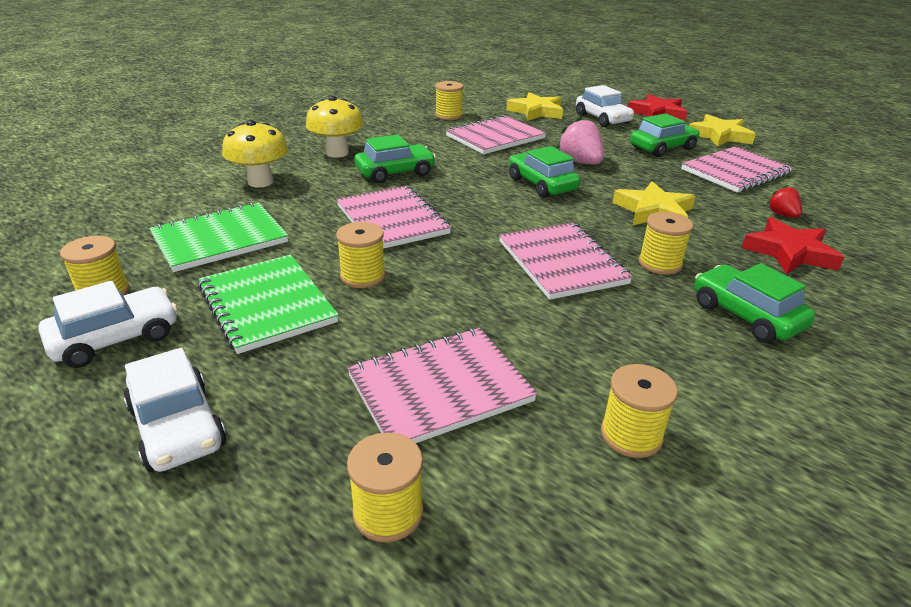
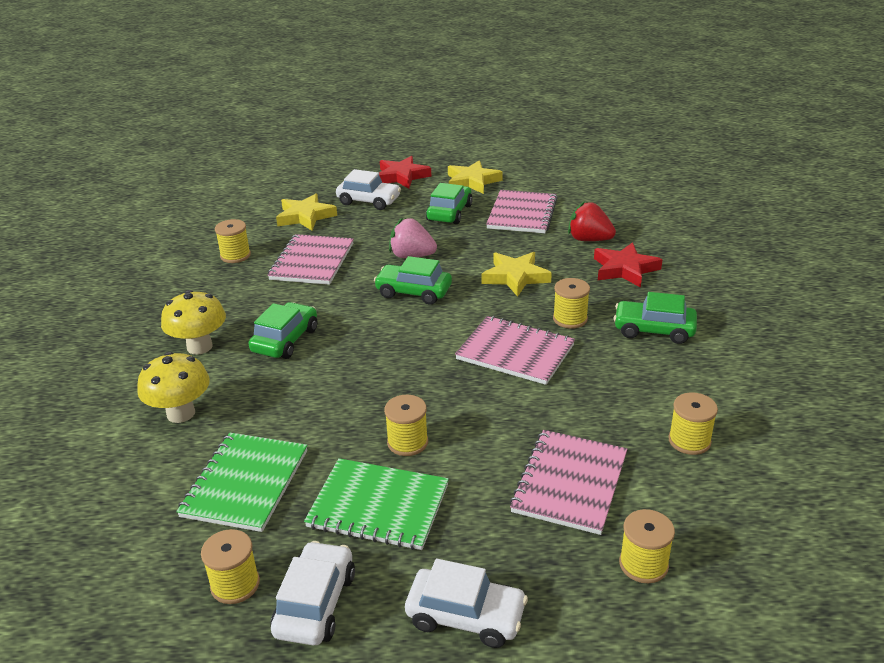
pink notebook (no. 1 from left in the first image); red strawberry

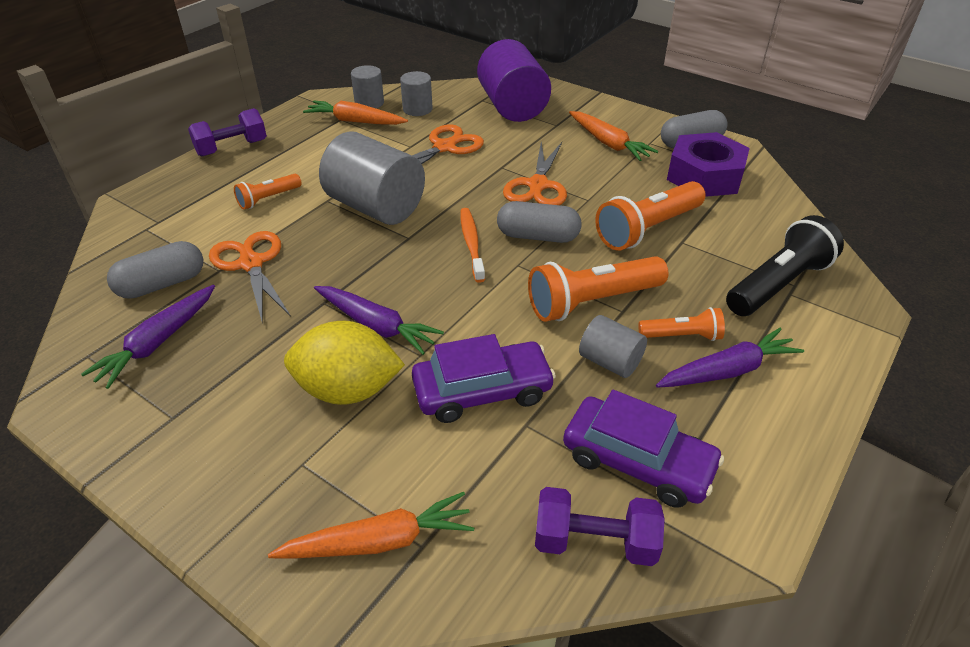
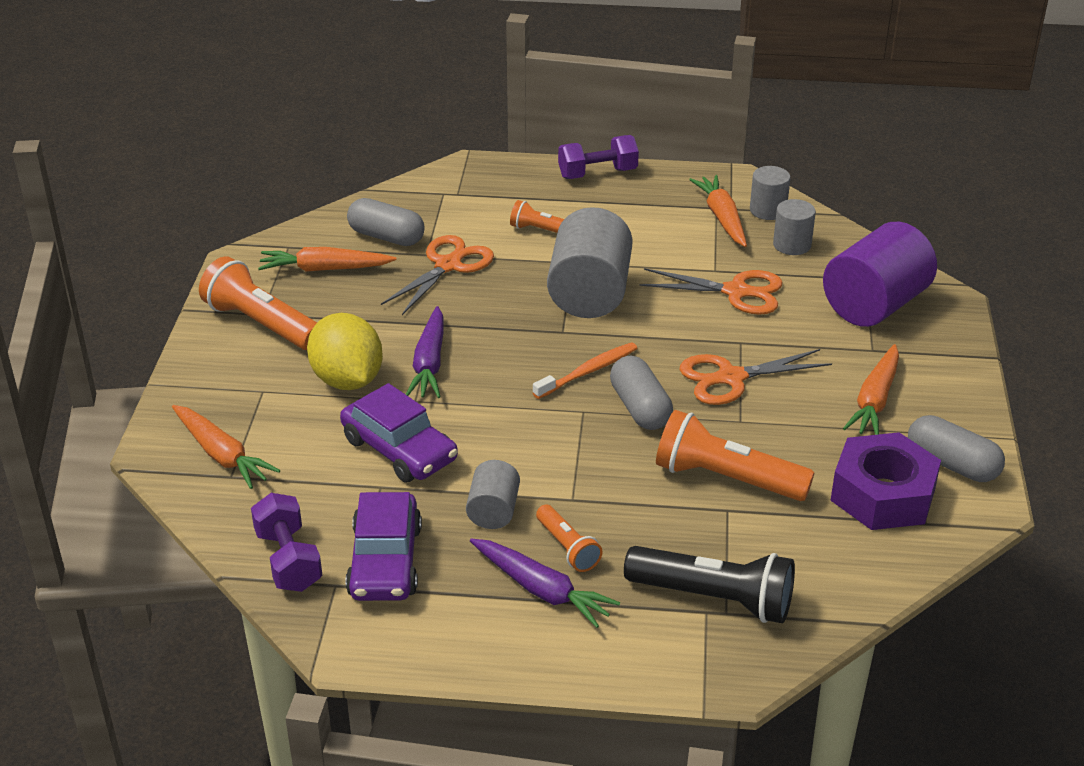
purple dumbbell (no. 2 from left); orange flashlight (no. 1 from left); orange carrot (no. 2 from left)

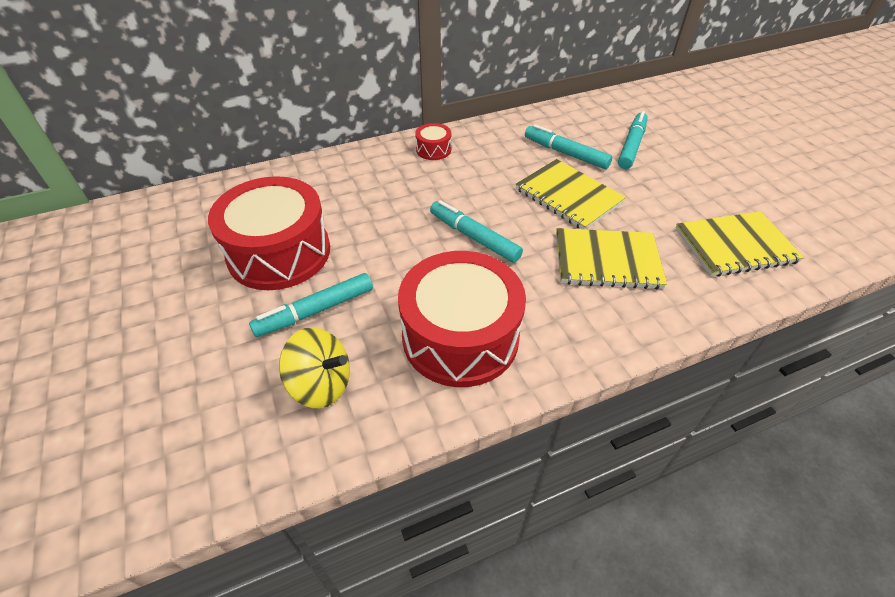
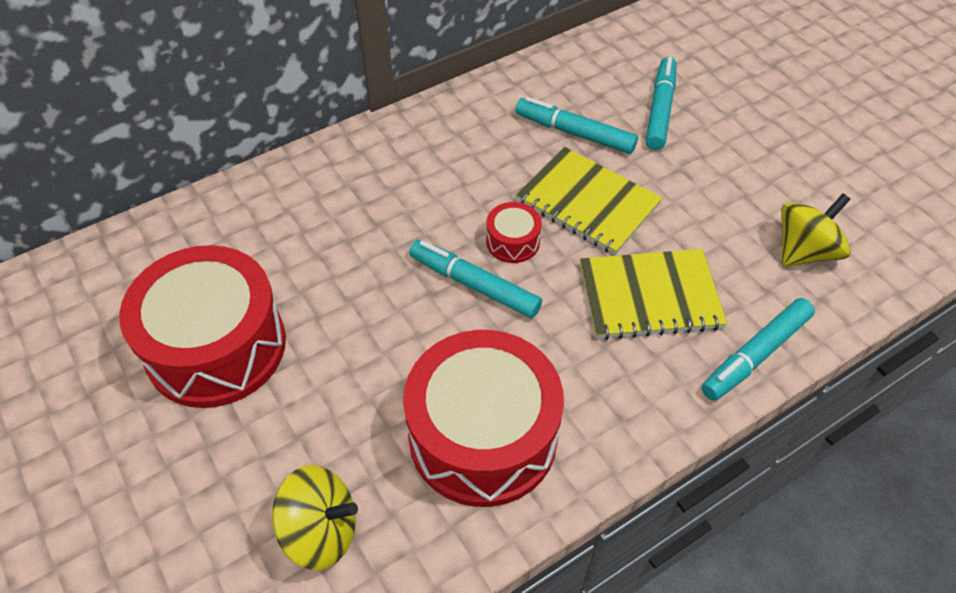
red drum (no. 3 from left); yellow spinning top (no. 2 from left); turquoise marker (no. 4 from left)

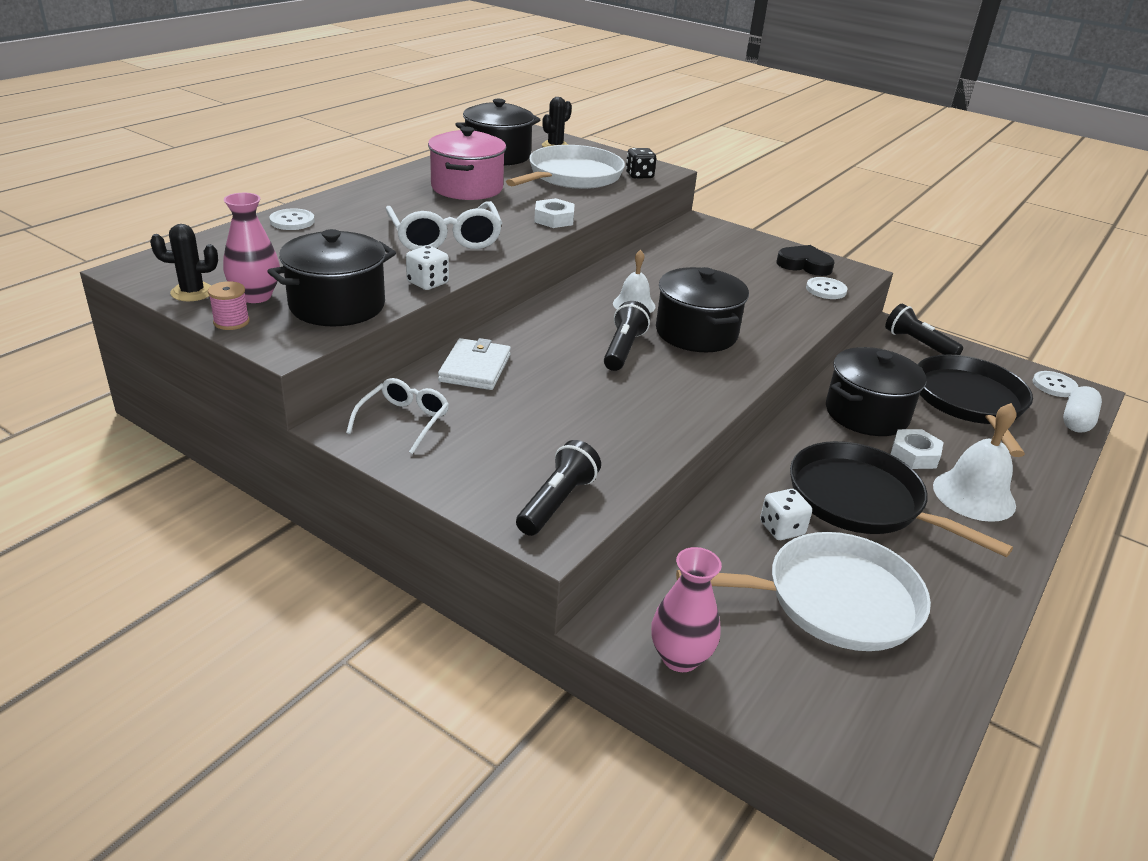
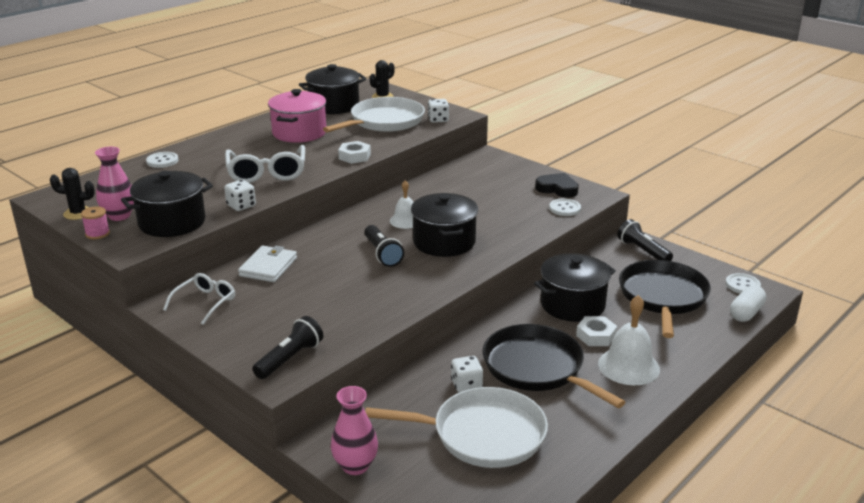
white dice (no. 2 from left); black flashlight (no. 2 from left)

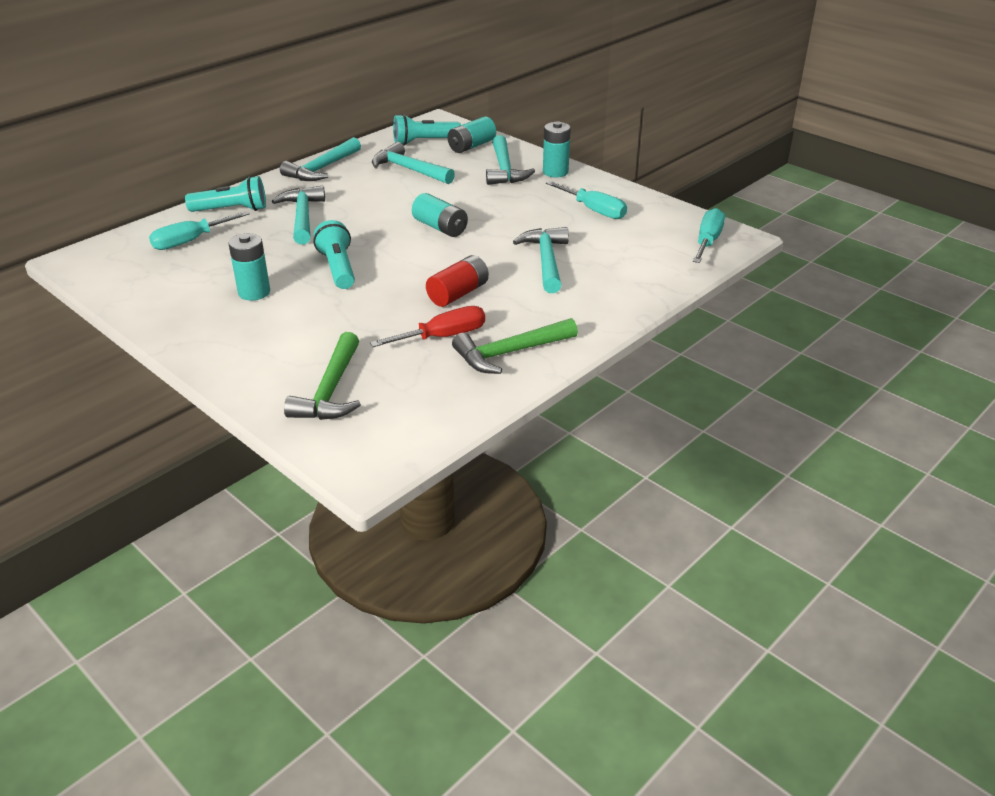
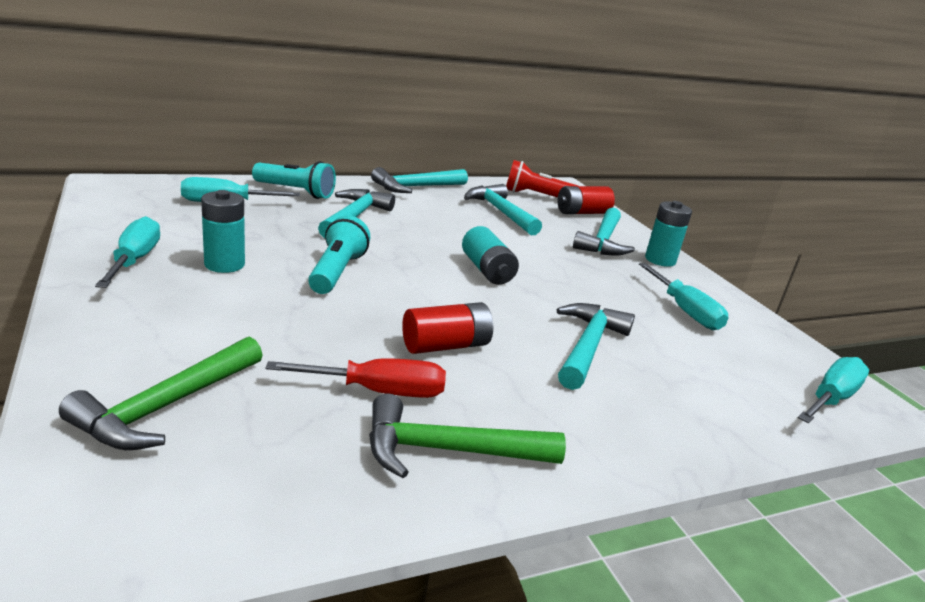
red flashlight; red battery (no. 2 from left); turquoise screwdriver (no. 1 from left)

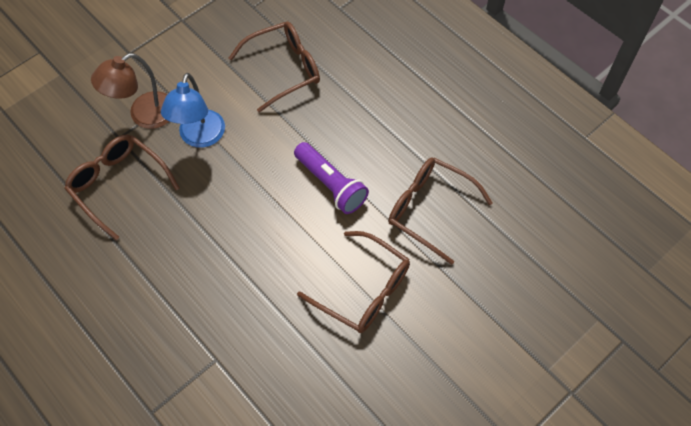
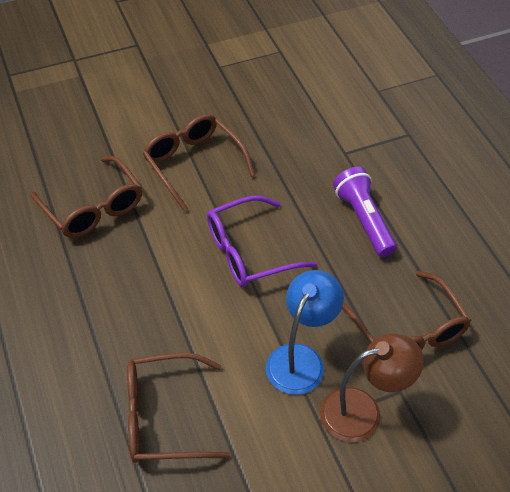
purple flashlight; purple glasses

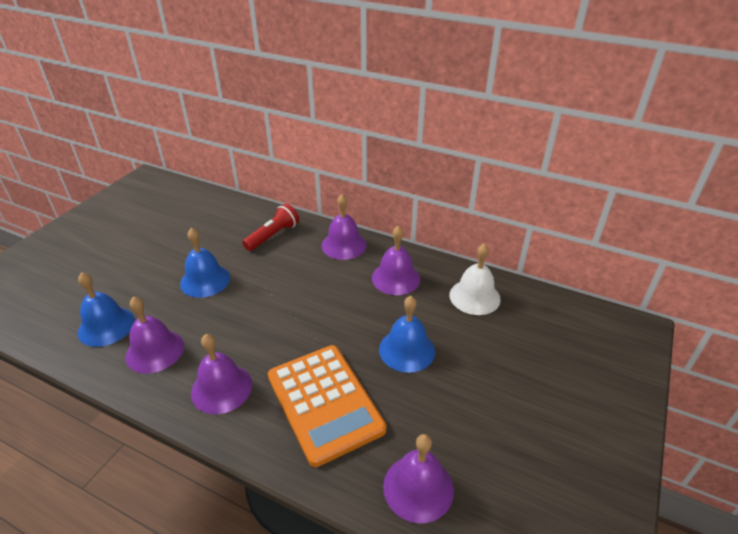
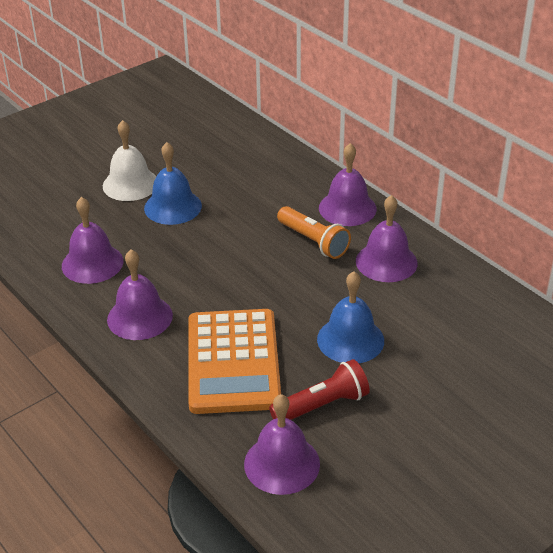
red flashlight; white bell; blue bell (no. 1 from left in the first image); orange flashlight

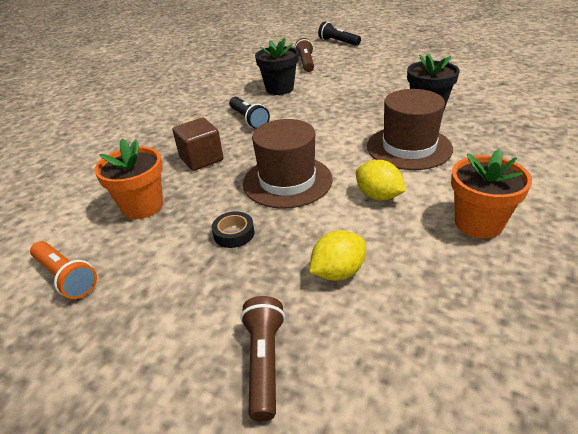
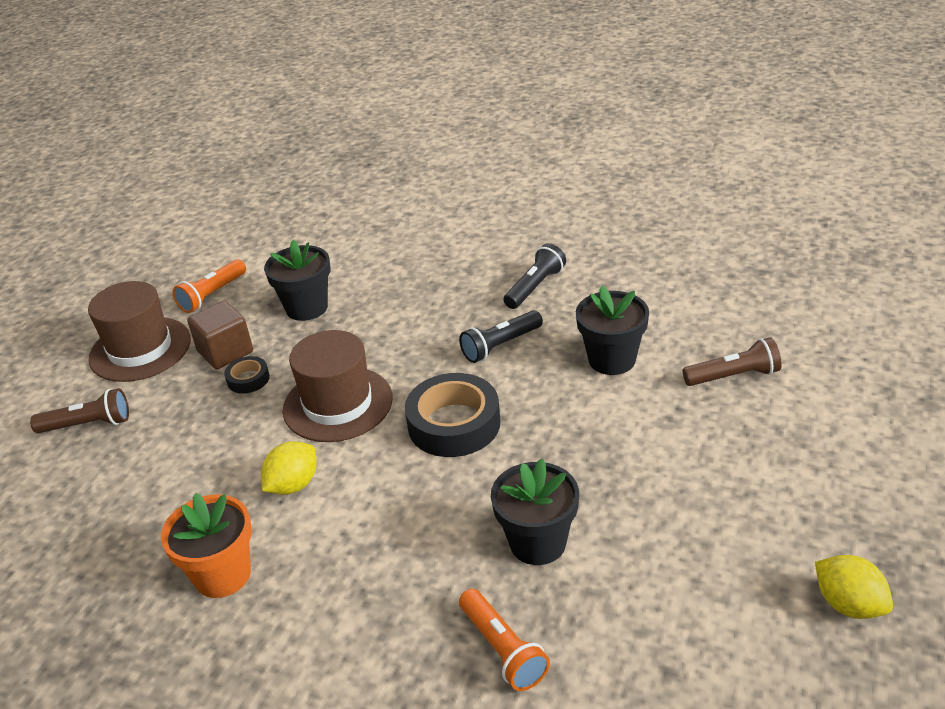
black flashlight (no. 2 from left); brown hat (no. 1 from left); brown cube; black flower pot (no. 1 from left); yellow lemon (no. 2 from left); black tape (no. 2 from left); orange flashlight (no. 2 from left)

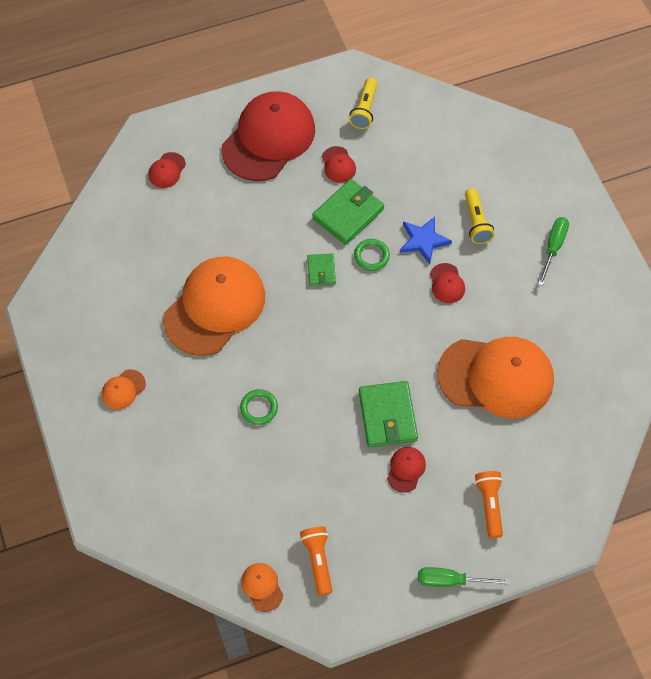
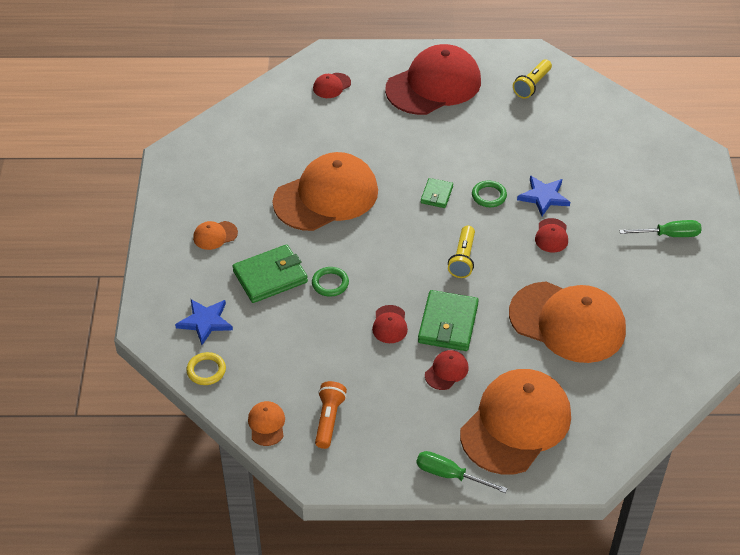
red cap (no. 2 from left); green wallet (no. 1 from left); yellow flashlight (no. 1 from left); green screwdriver (no. 2 from left); orange cap (no. 4 from left); blue star (no. 1 from left); yellow ring

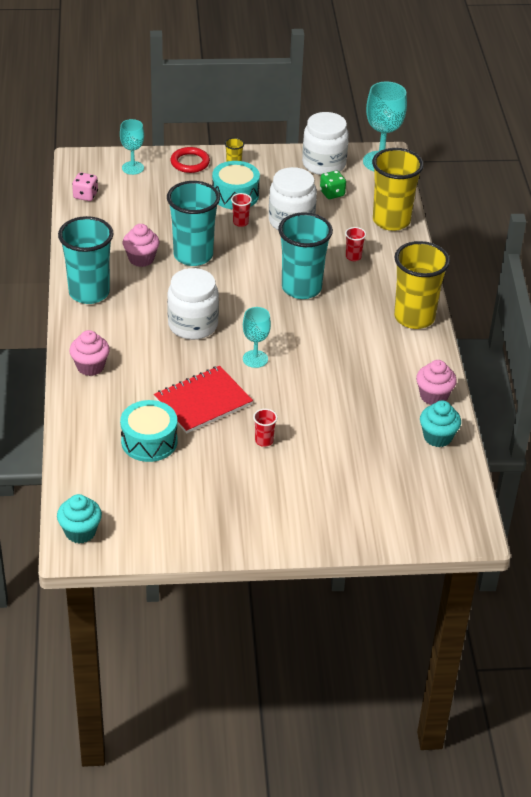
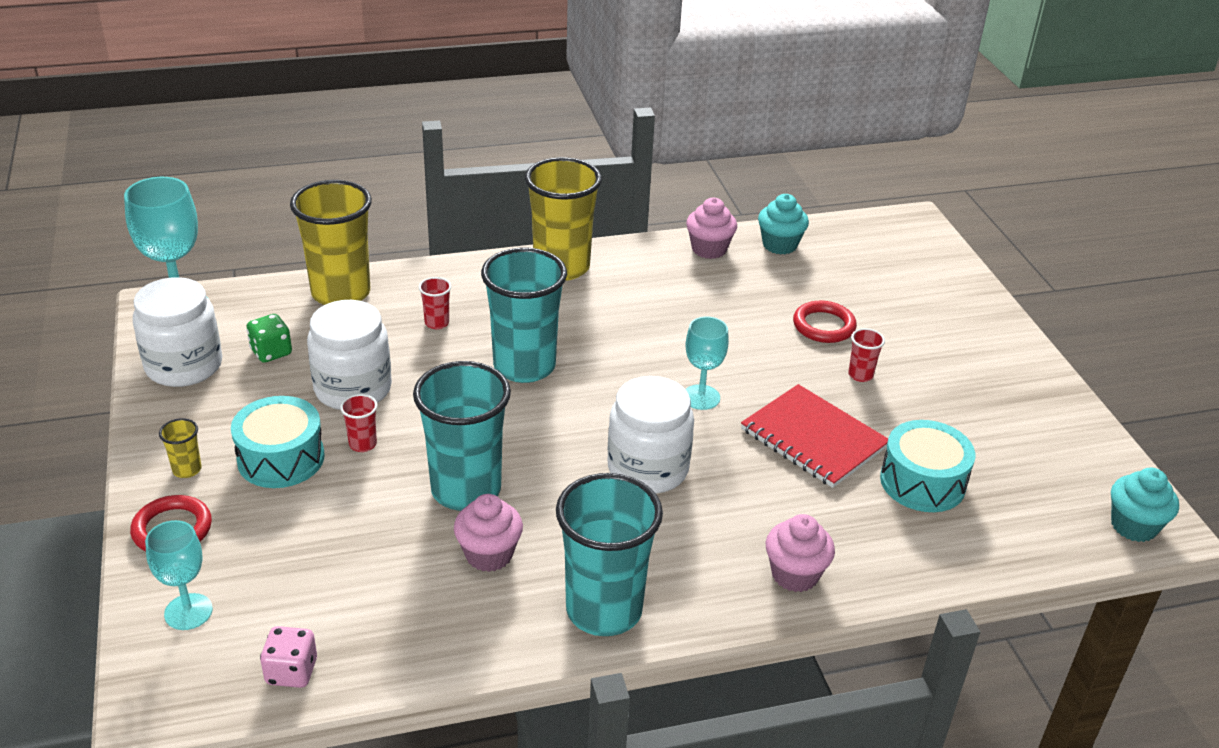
red ring (no. 2 from left)

